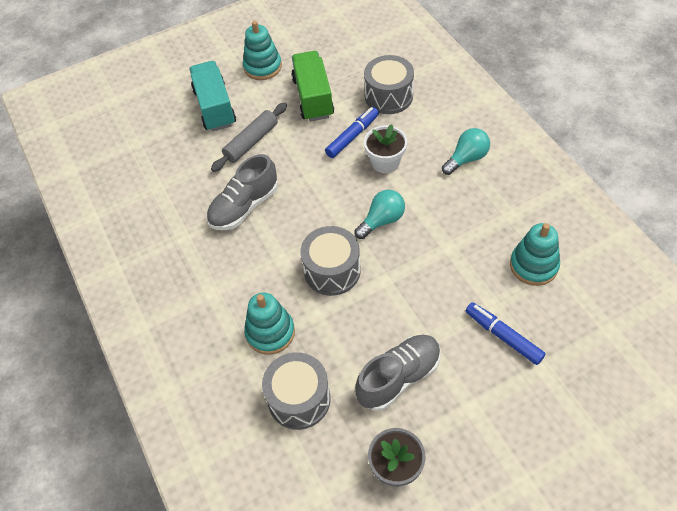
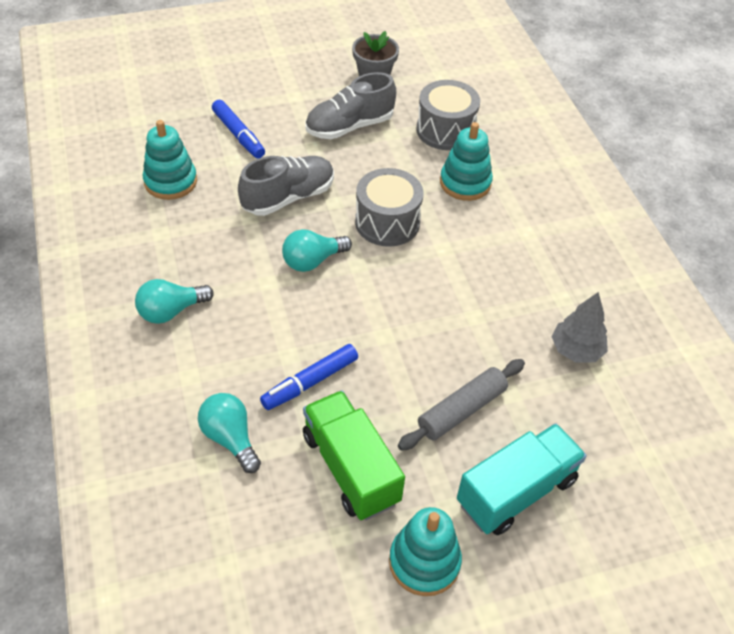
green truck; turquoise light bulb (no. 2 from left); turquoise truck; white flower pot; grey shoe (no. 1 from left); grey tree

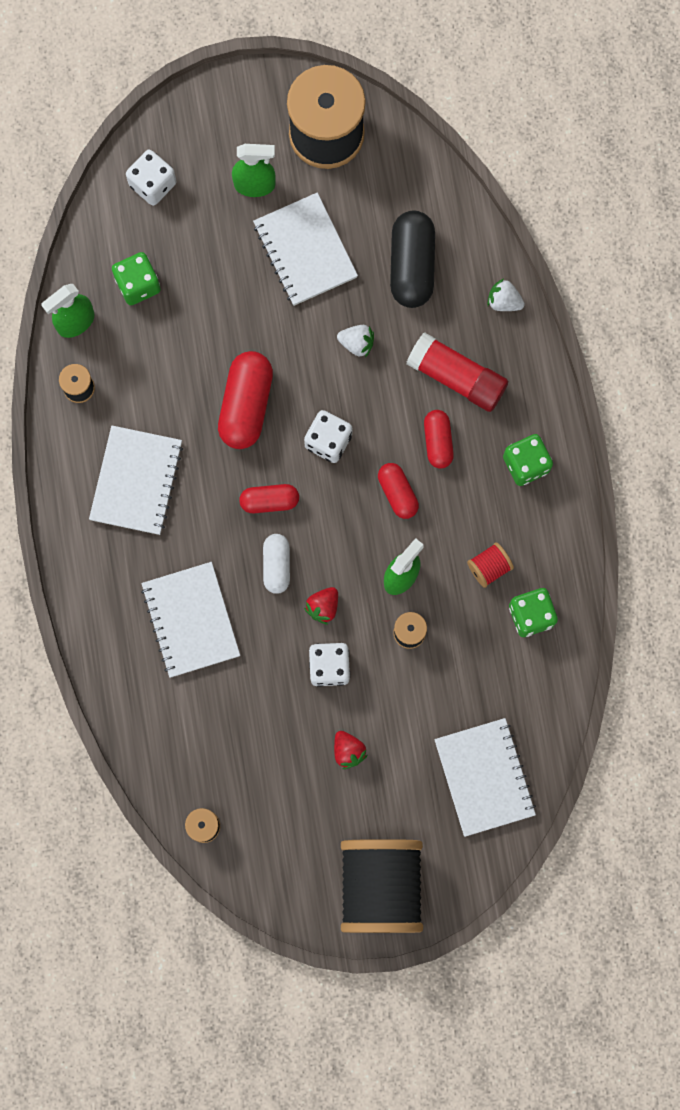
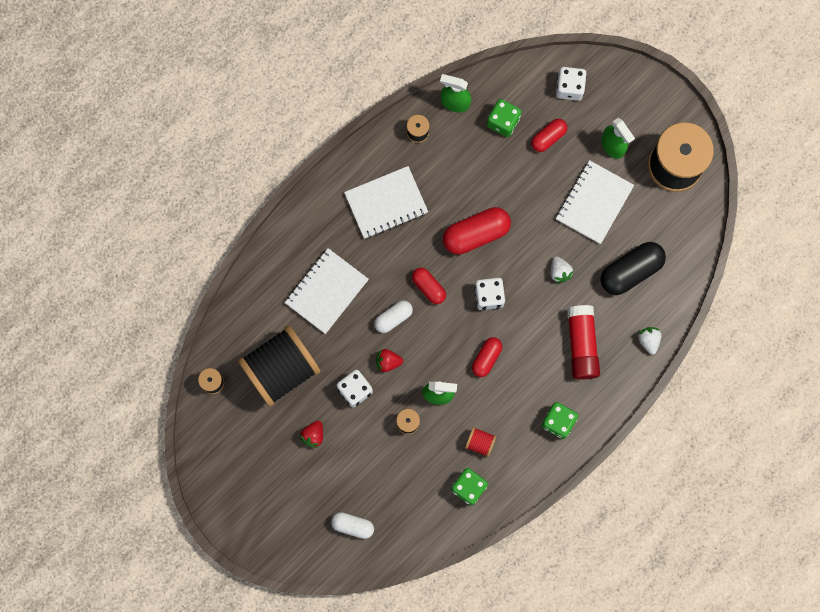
red capsule (no. 4 from left); white capsule (no. 1 from left); black spool (no. 2 from left)

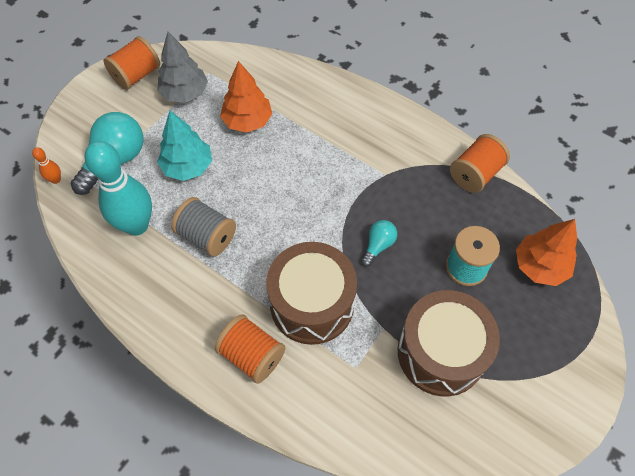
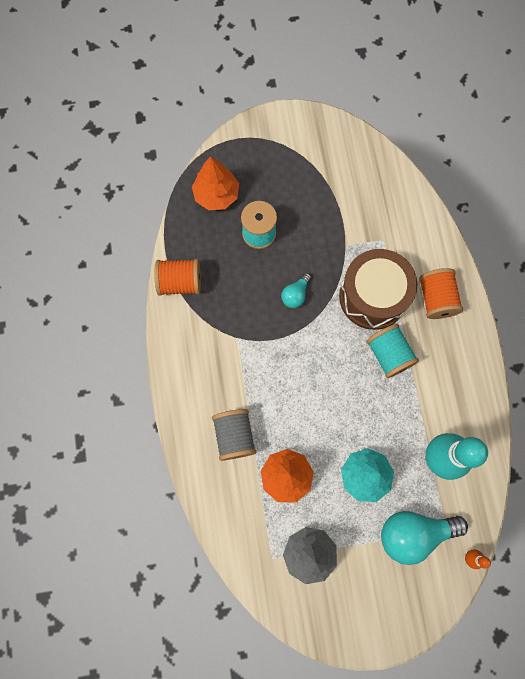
orange spool (no. 1 from left in the first image); grey spool; turquoise light bulb (no. 1 from left); brown drum (no. 2 from left in the first image); turquoise spool (no. 2 from left)

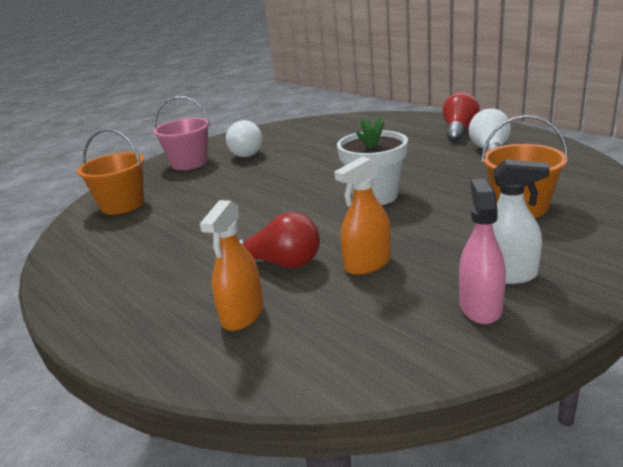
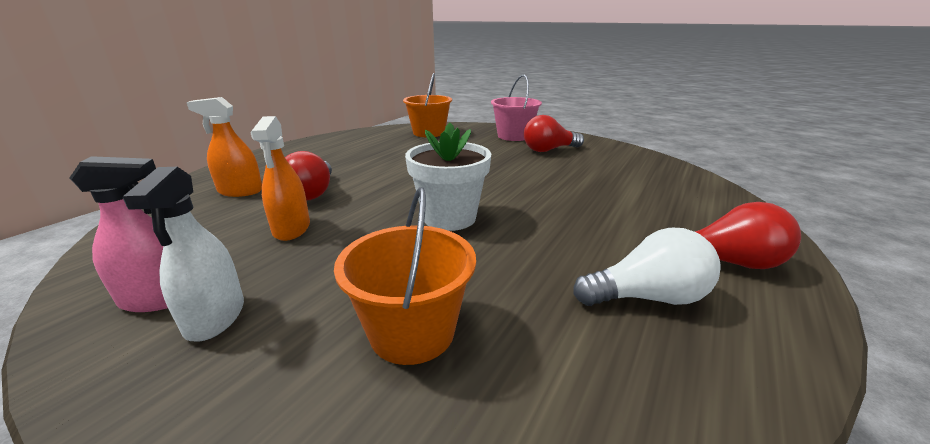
red light bulb (no. 2 from left); orange spray bottle (no. 2 from left)

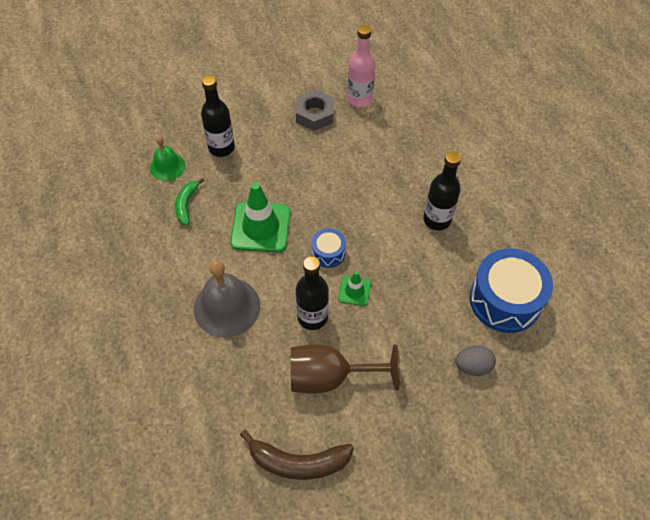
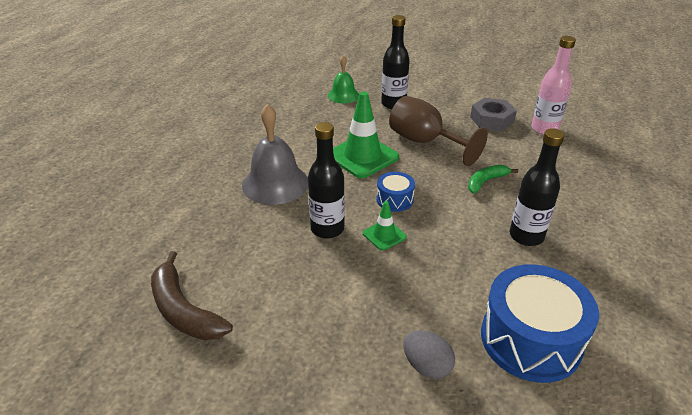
green banana; brown goblet

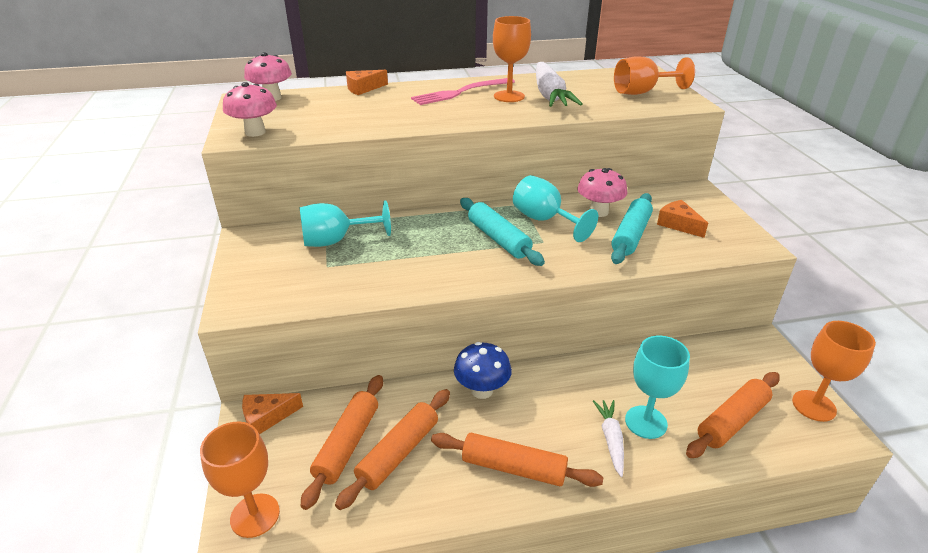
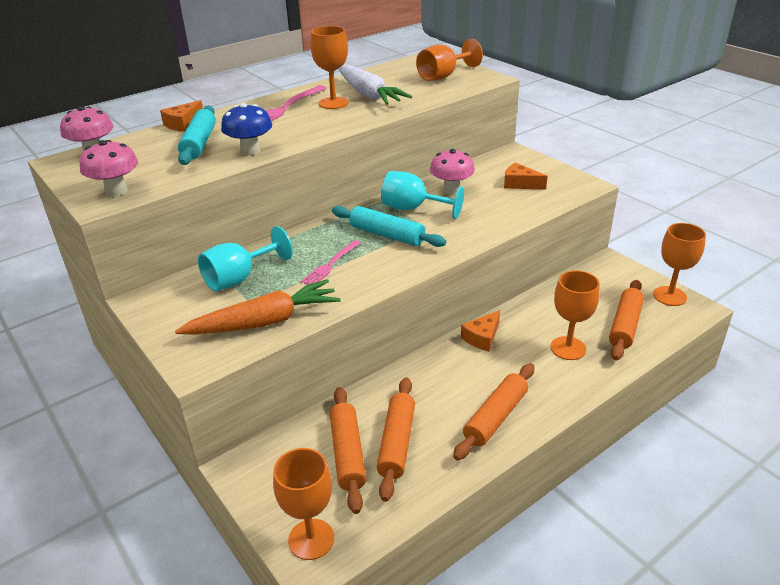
turquoise rolling pin (no. 1 from left); orange goblet (no. 4 from left); blue mushroom; orange cheese (no. 2 from left); white carrot (no. 2 from left in the first image); orange rolling pin (no. 3 from left); pink fork (no. 2 from left); orange carrot

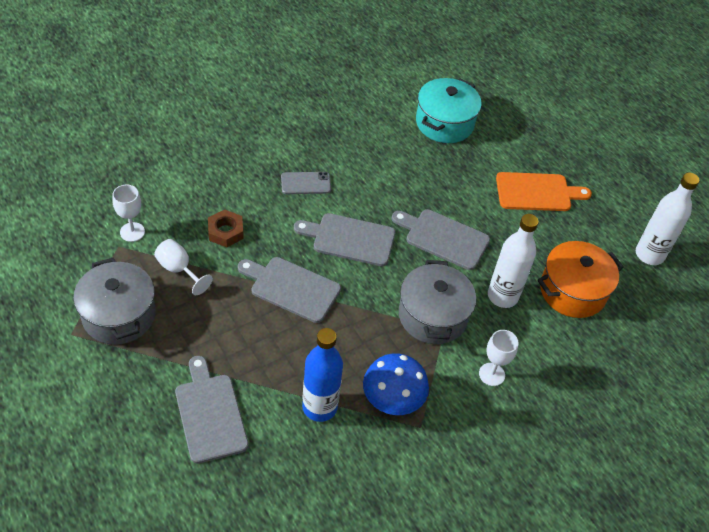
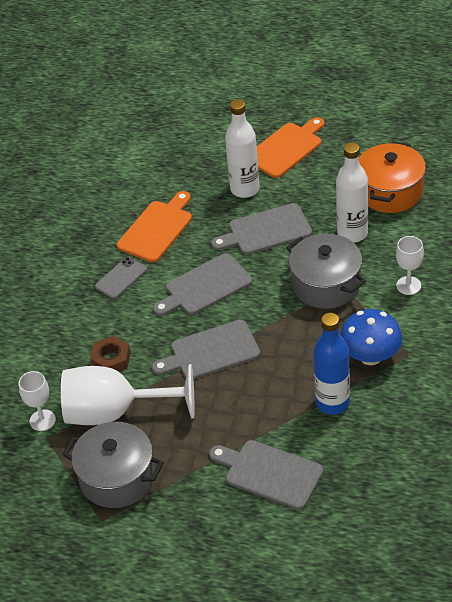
turquoise pot; white bottle (no. 1 from left); white goblet (no. 2 from left); orange cutting board (no. 1 from left)

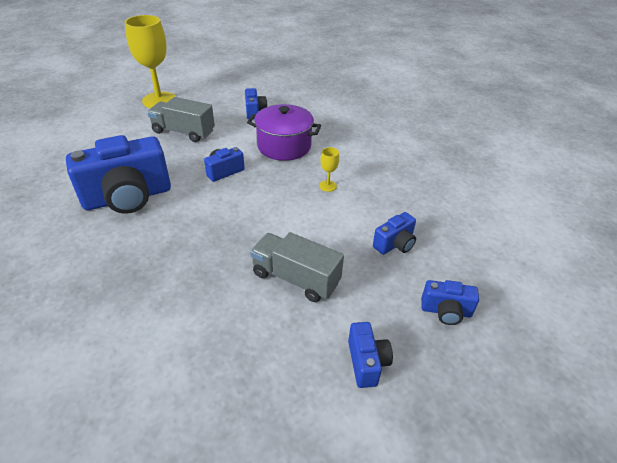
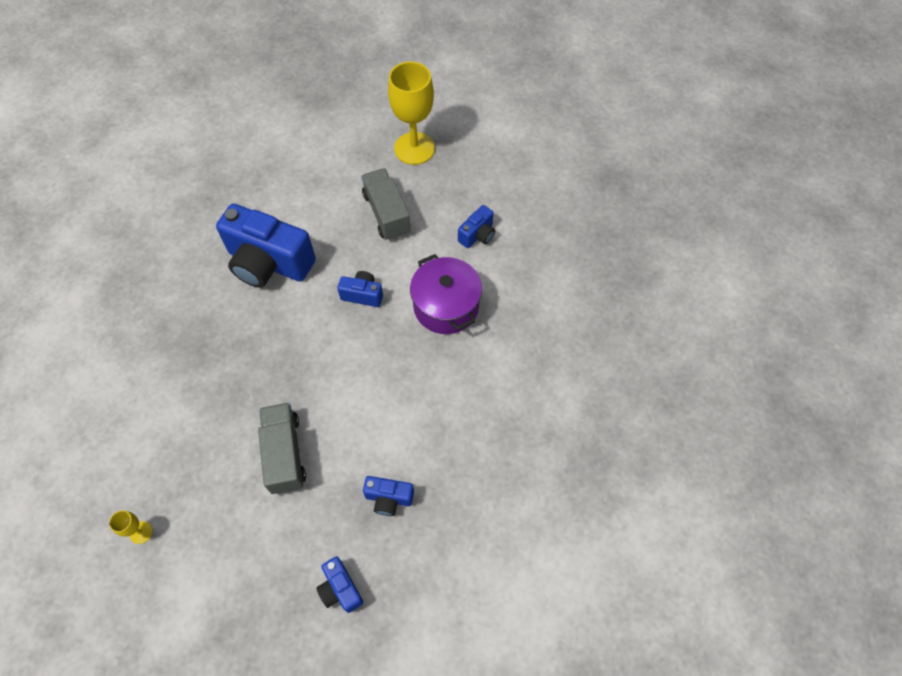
yellow goblet (no. 1 from left); blue camera (no. 4 from left in the first image)

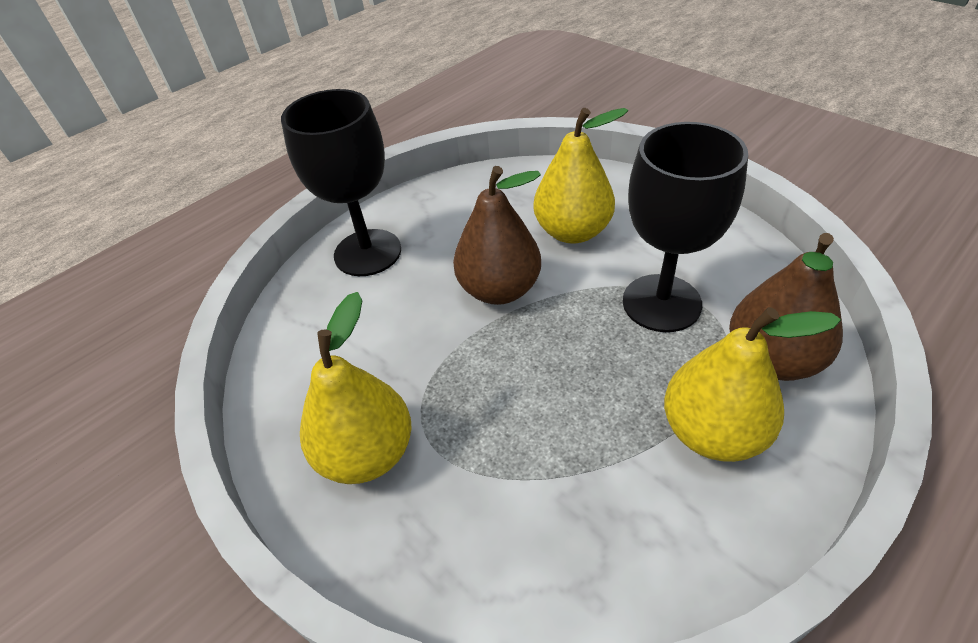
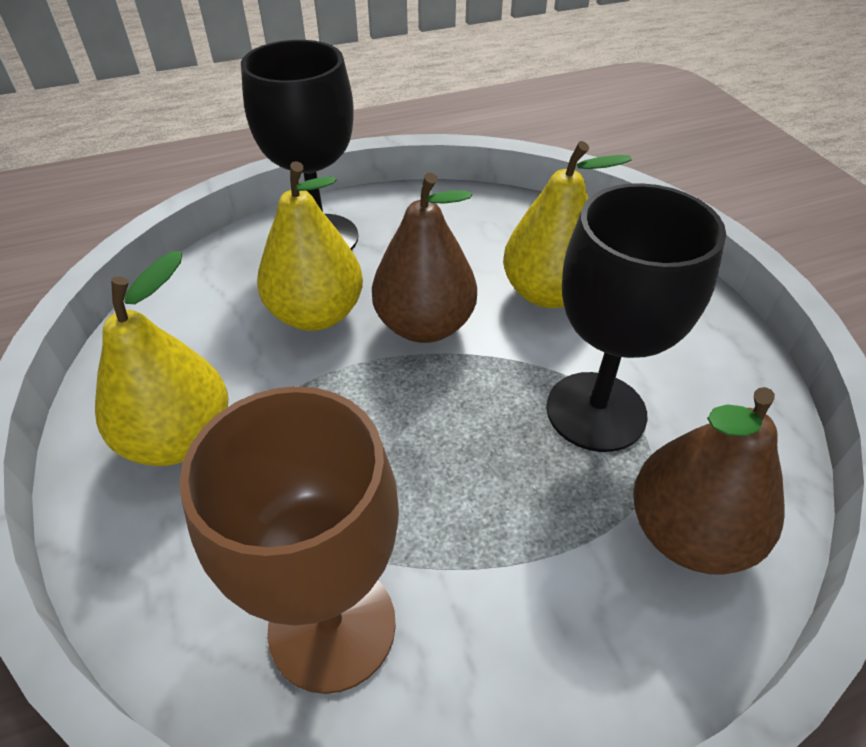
yellow pear (no. 2 from left); brown goblet

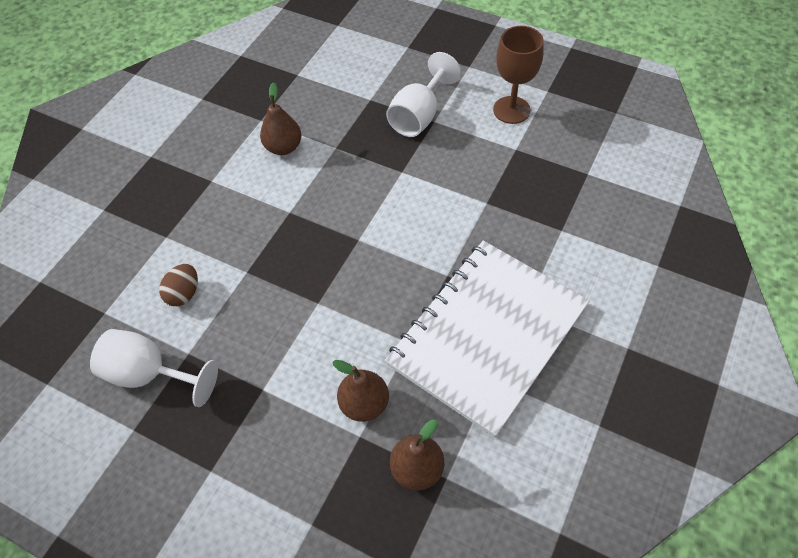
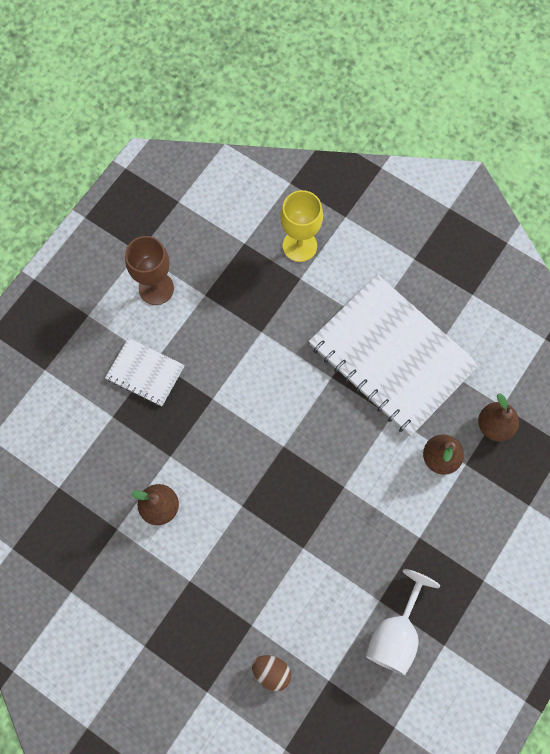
white notebook (no. 1 from left); brown egg; yellow goblet

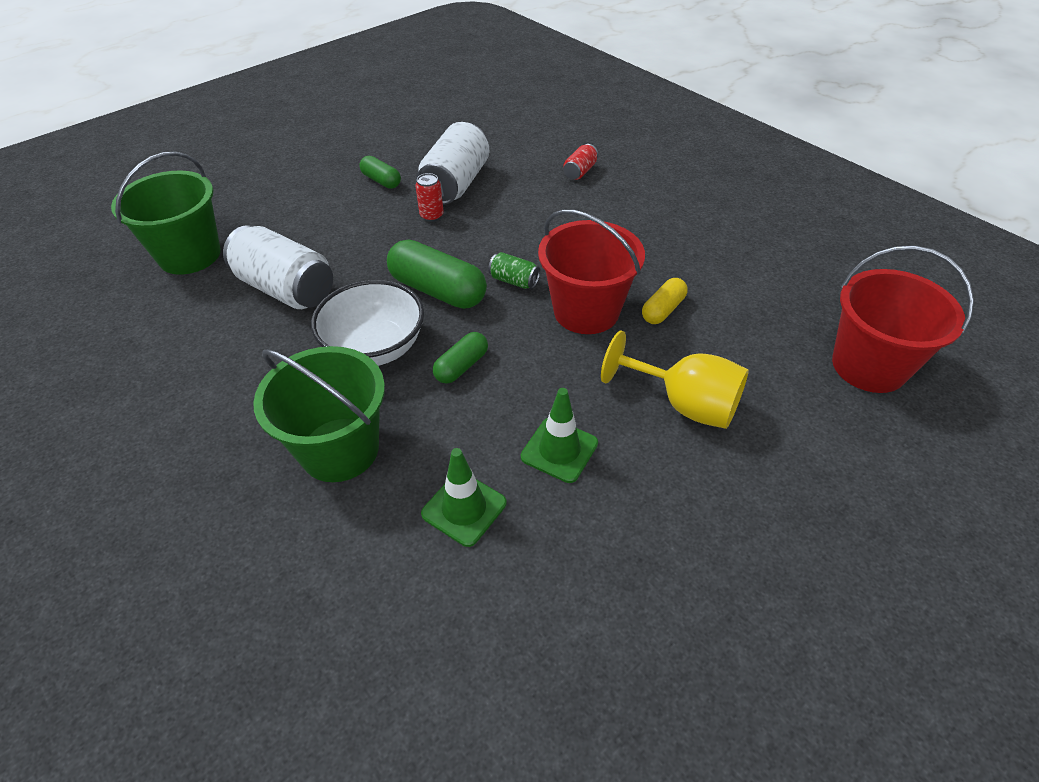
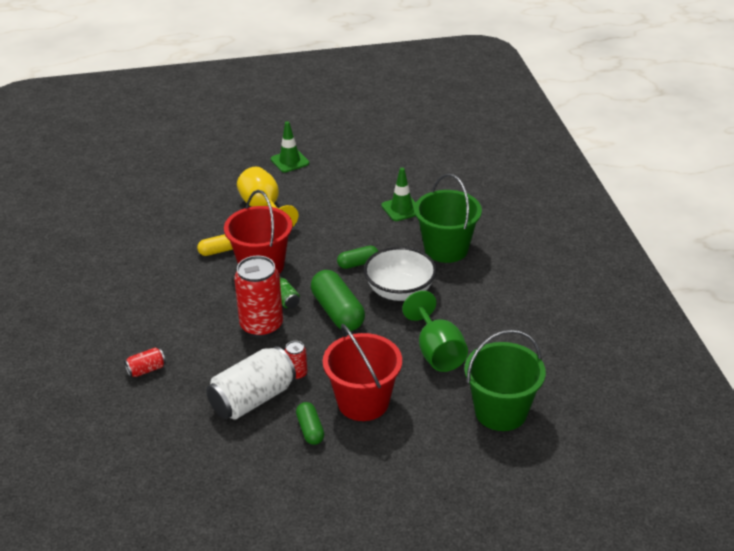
green goblet; red bucket (no. 2 from left); green traffic cone (no. 1 from left); red can (no. 2 from left)

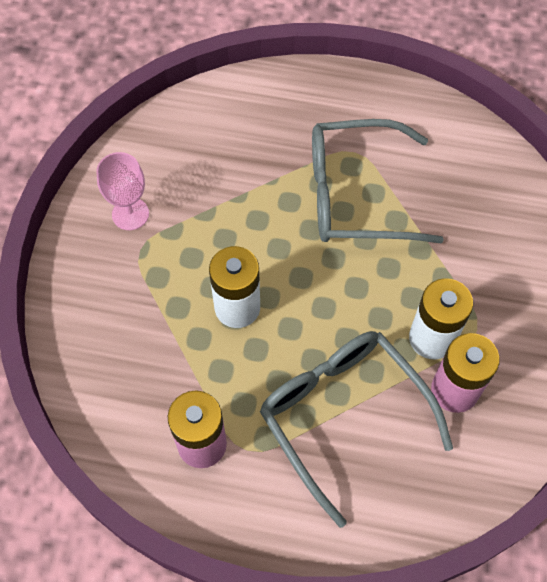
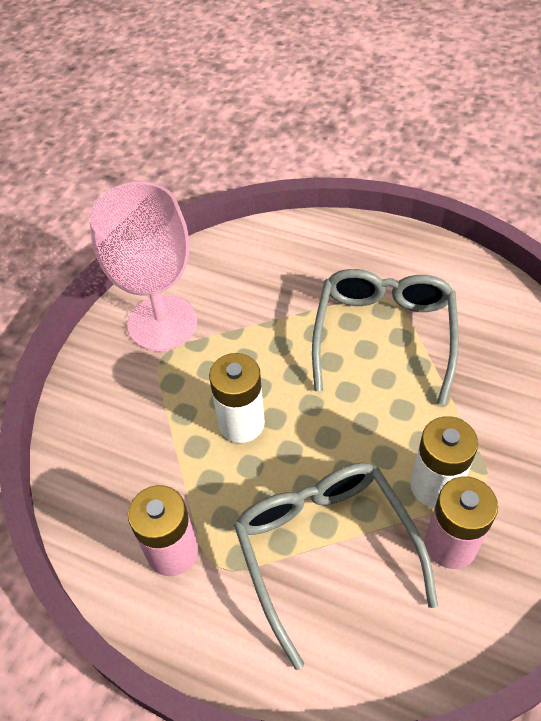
grey glasses (no. 2 from left); pink goblet

